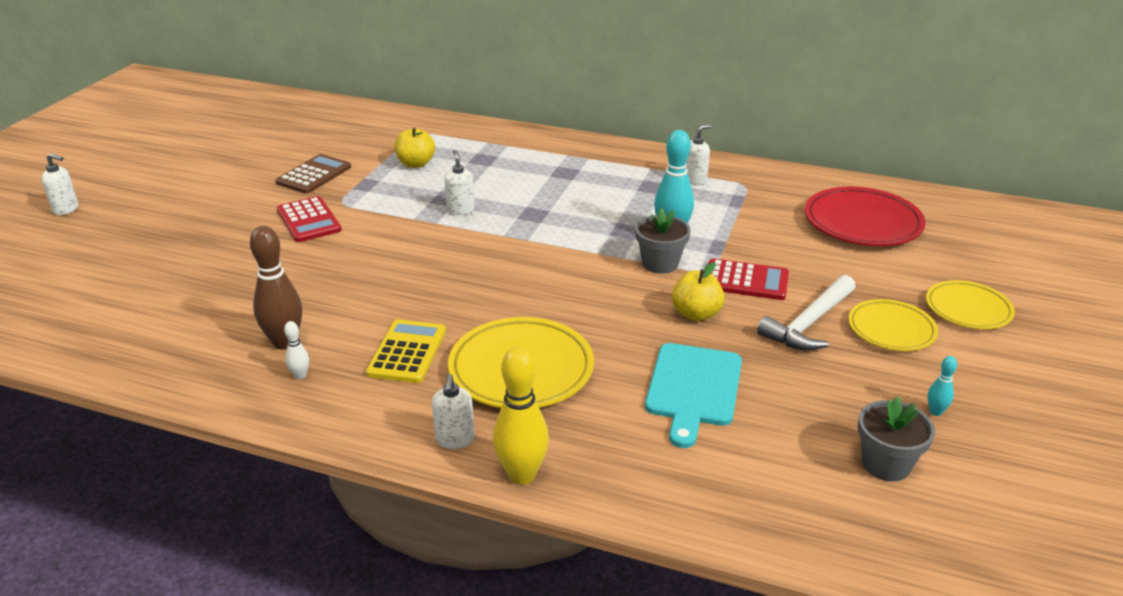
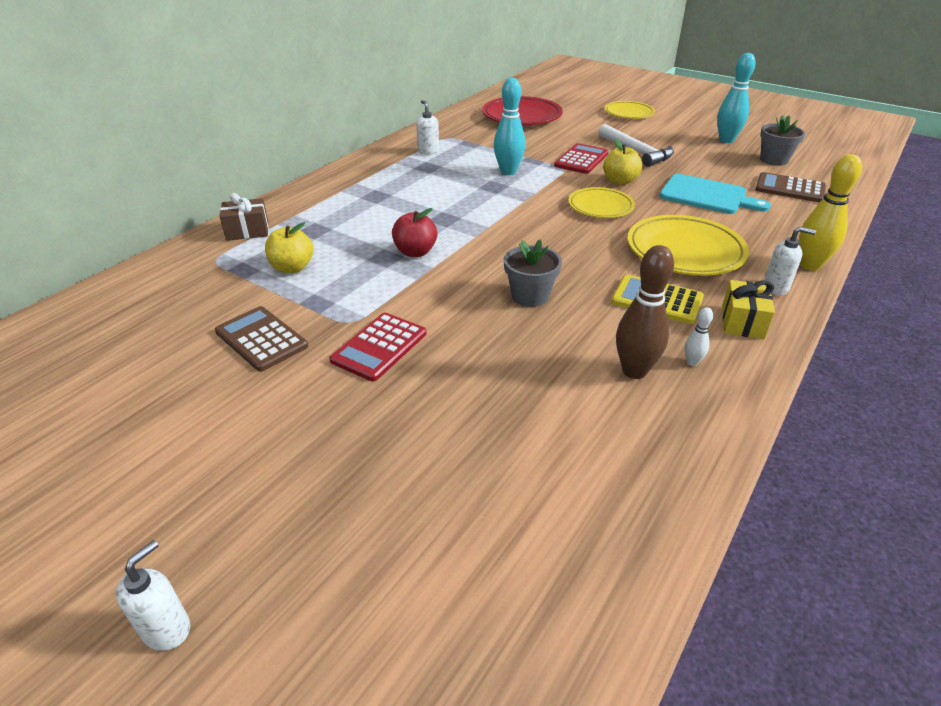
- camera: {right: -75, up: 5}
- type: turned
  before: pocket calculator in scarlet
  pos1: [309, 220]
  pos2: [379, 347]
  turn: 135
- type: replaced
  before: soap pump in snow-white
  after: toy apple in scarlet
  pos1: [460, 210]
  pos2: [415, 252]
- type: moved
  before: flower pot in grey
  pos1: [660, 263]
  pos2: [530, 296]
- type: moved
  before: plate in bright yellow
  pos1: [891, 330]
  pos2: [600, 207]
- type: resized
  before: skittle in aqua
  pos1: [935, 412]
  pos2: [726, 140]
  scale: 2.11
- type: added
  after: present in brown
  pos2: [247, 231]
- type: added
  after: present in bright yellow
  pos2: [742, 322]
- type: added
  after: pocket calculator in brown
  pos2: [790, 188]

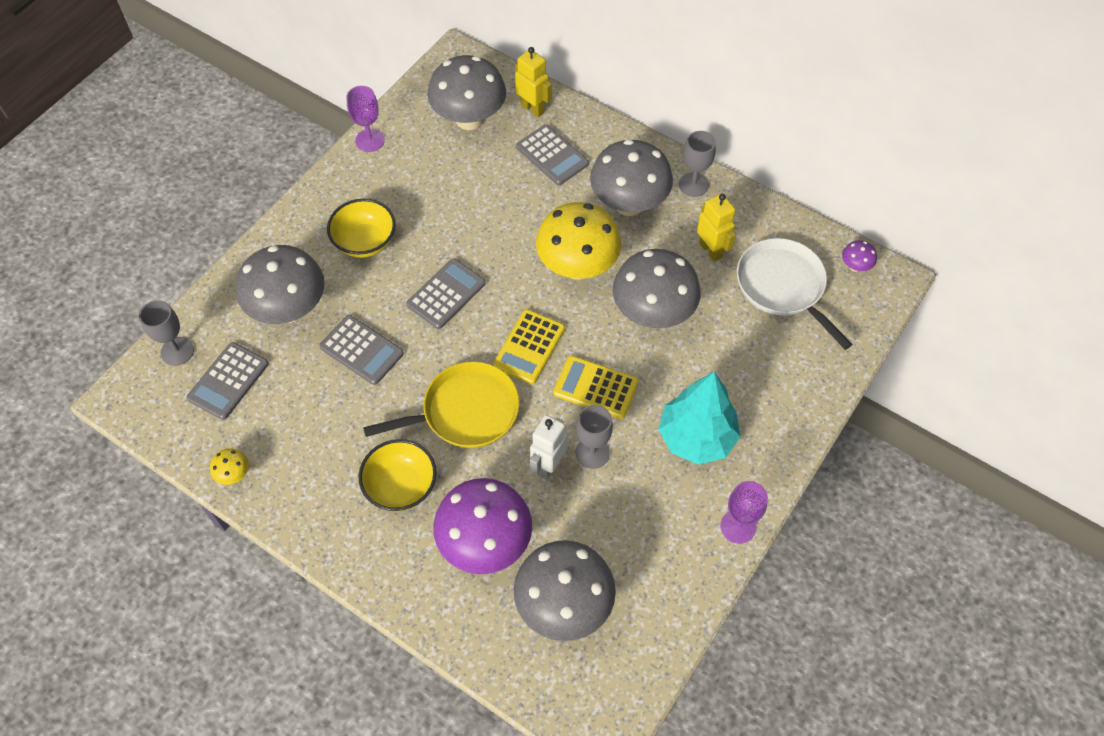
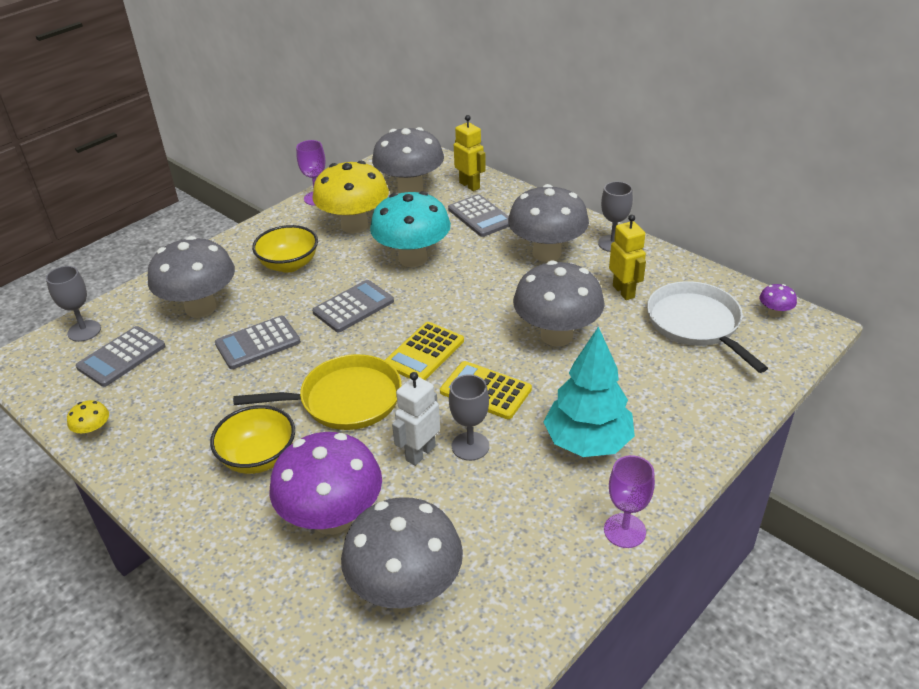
- camera: {right: 10, up: -20}
- type: turned
  before: pocket calculator in grey
  pos1: [361, 350]
  pos2: [258, 343]
  turn: 105
- type: moved
  before: mushroom in bright yellow
  pos1: [577, 267]
  pos2: [354, 225]
- type: added
  after: mushroom in aqua
  pos2: [413, 258]

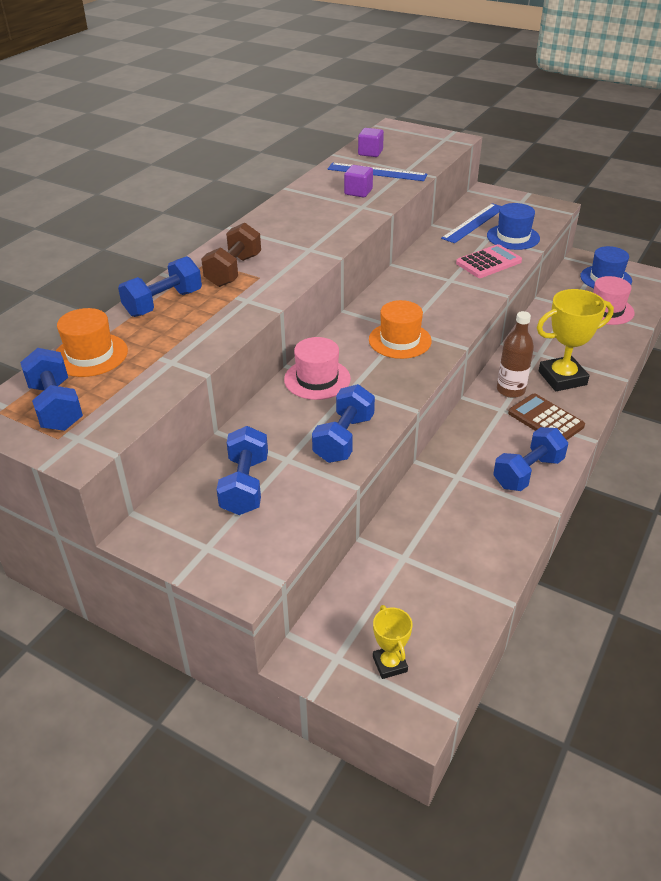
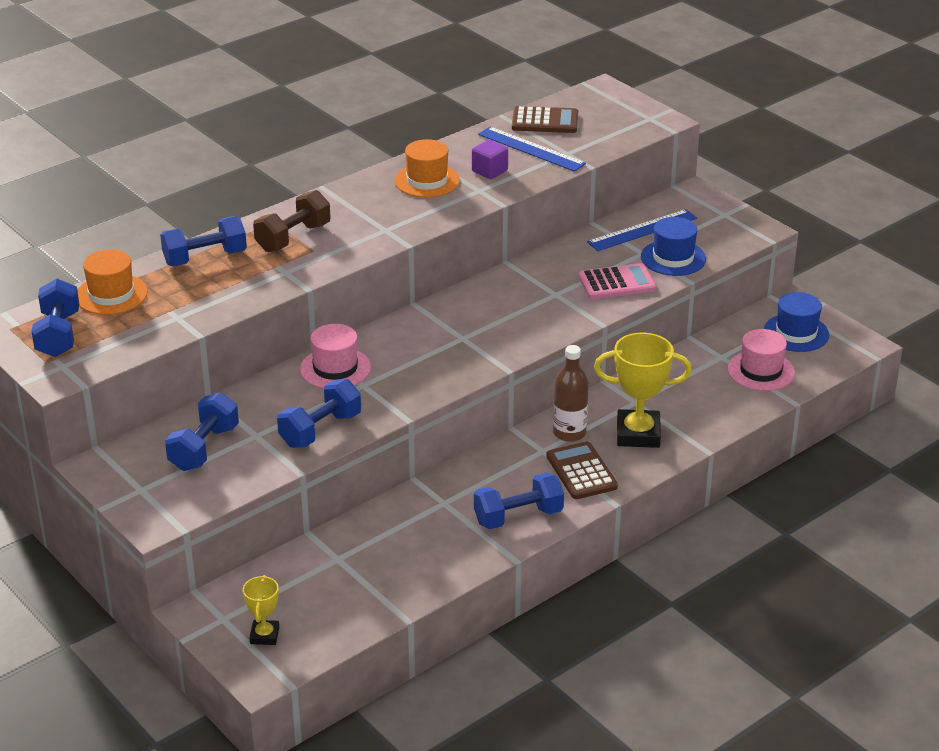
- camera: {right: 20, up: -5}
- type: replaced
  before: block in royal purple
  after: pocket calculator in brown
  pos1: [370, 153]
  pos2: [545, 121]
- type: moved
  before: top hat in bright orange
  pos1: [400, 340]
  pos2: [427, 181]

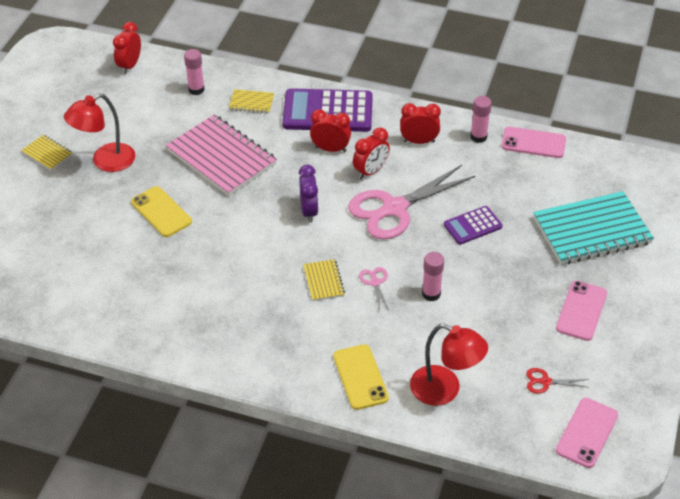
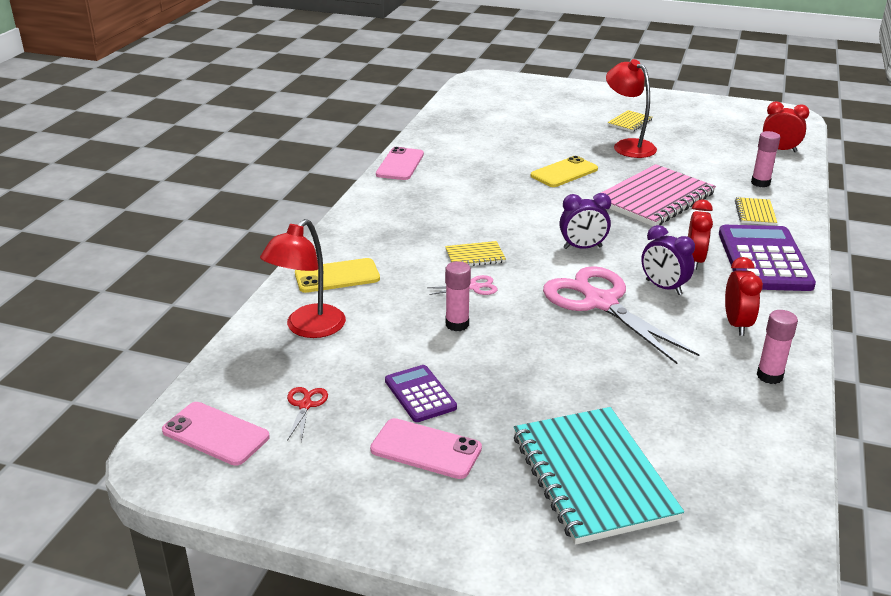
- camera: {right: 90, up: -15}
- type: recoloured
  before: clock in scarlet
  after: clock in royal purple
  pos1: [371, 171]
  pos2: [663, 287]
- type: moved
  before: pocket calculator in royal purple
  pos1: [472, 226]
  pos2: [420, 394]
- type: moved
  before: mobile phone in pink
  pos1: [533, 143]
  pos2: [400, 164]

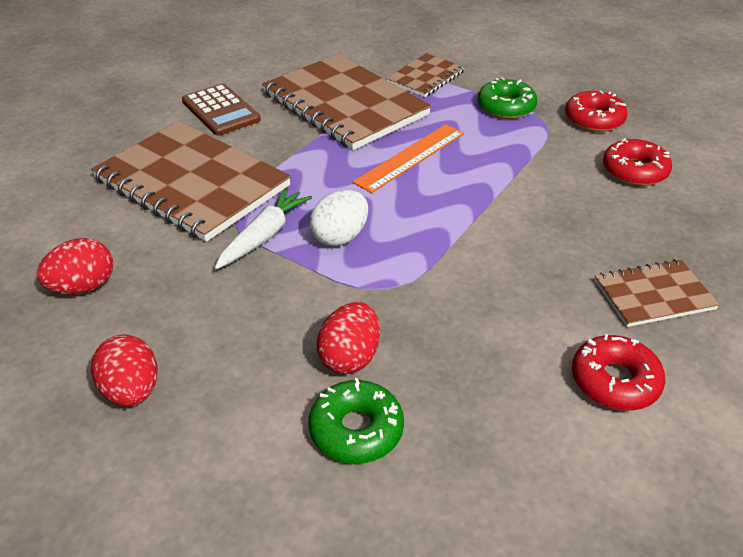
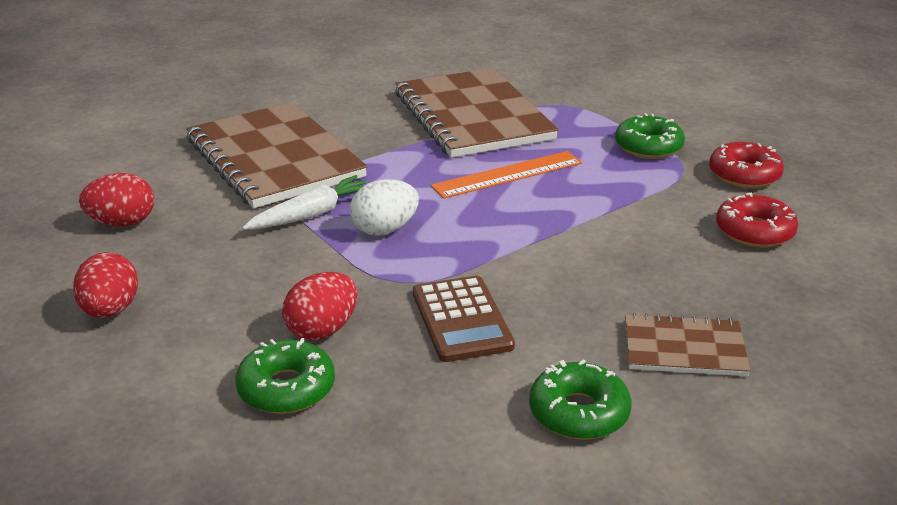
- camera: {right: 20, up: -10}
- type: moved
  before: pocket calculator in brown
  pos1: [220, 111]
  pos2: [461, 319]
- type: removed
  before: notepad in brown
  pos1: [425, 77]
- type: recoloured
  before: doughnut in scarlet
  after: doughnut in leaf-green
  pos1: [614, 381]
  pos2: [578, 412]

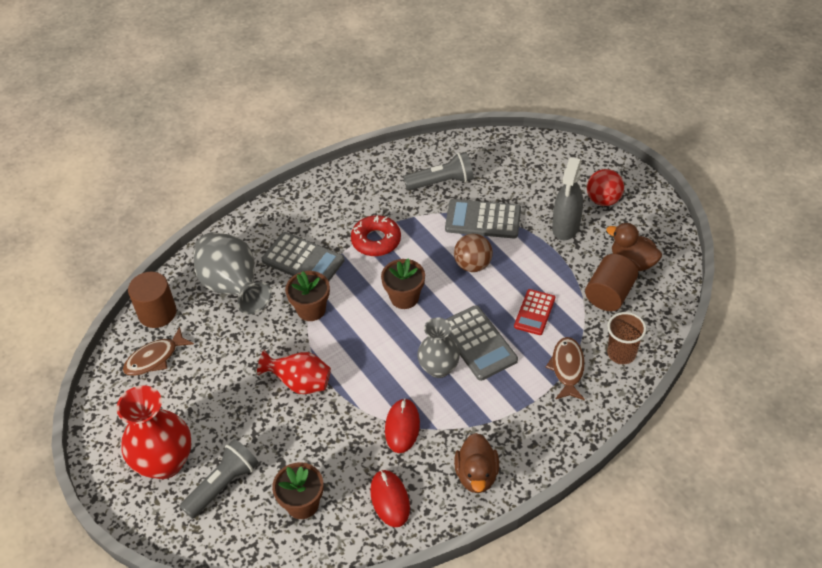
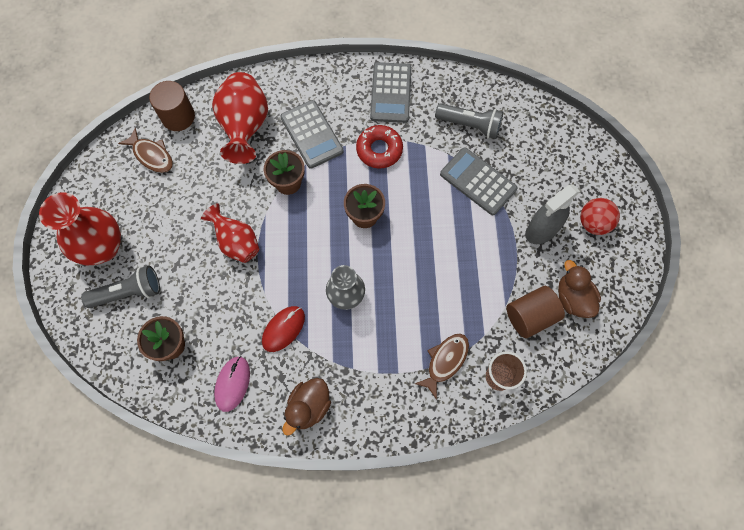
- camera: {right: 30, up: 20}
- type: turned
  before: toy fish in brown
  pos1: [155, 358]
  pos2: [151, 155]
  turn: -135
- type: recoloured
  before: flower vase in grey
  after: flower vase in scarlet
  pos1: [233, 287]
  pos2: [245, 128]
- type: recoloured
  before: mouse in scarlet
  after: mouse in pink
  pos1: [390, 499]
  pos2: [232, 384]
- type: moved
  before: pocket calculator in grey
  pos1: [478, 343]
  pos2: [391, 93]
- type: removed
  before: ball in brown
  pos1: [473, 265]
- type: removed
  before: pocket calculator in scarlet
  pos1: [534, 312]

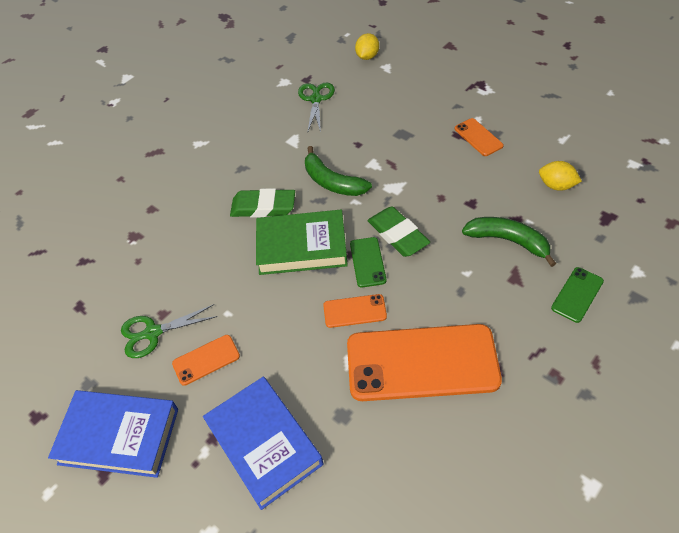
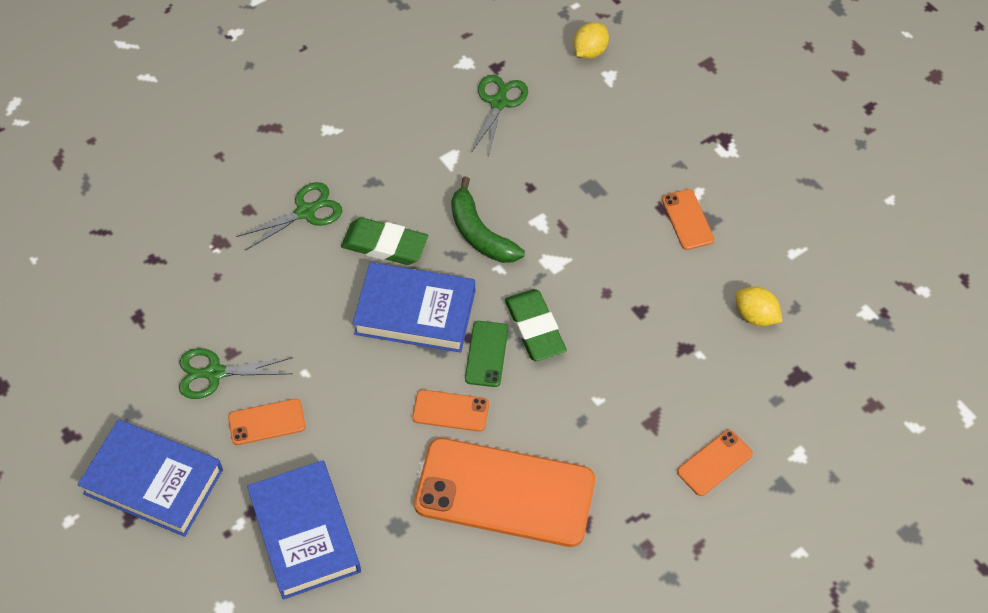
- camera: {right: 10, up: 5}
- type: recoloured
  before: hardcover in leaf-green
  after: hardcover in royal blue
  pos1: [302, 247]
  pos2: [415, 312]
- type: removed
  before: toy banana in leaf-green
  pos1: [508, 241]
- type: recoloured
  before: mobile phone in leaf-green
  after: mobile phone in bright orange
  pos1: [577, 294]
  pos2: [714, 463]
- type: added
  after: pair of scissors in leaf-green
  pos2: [306, 211]

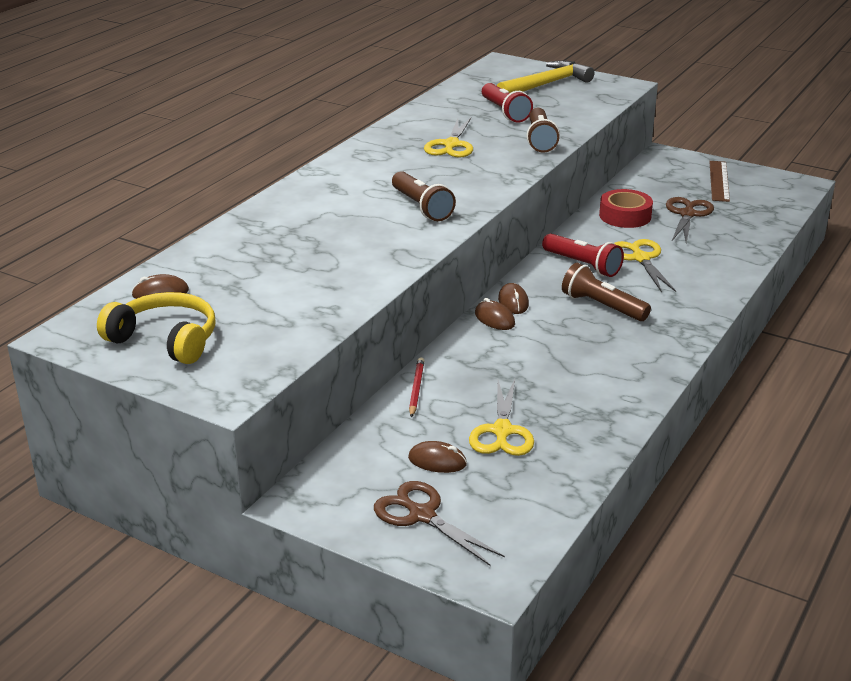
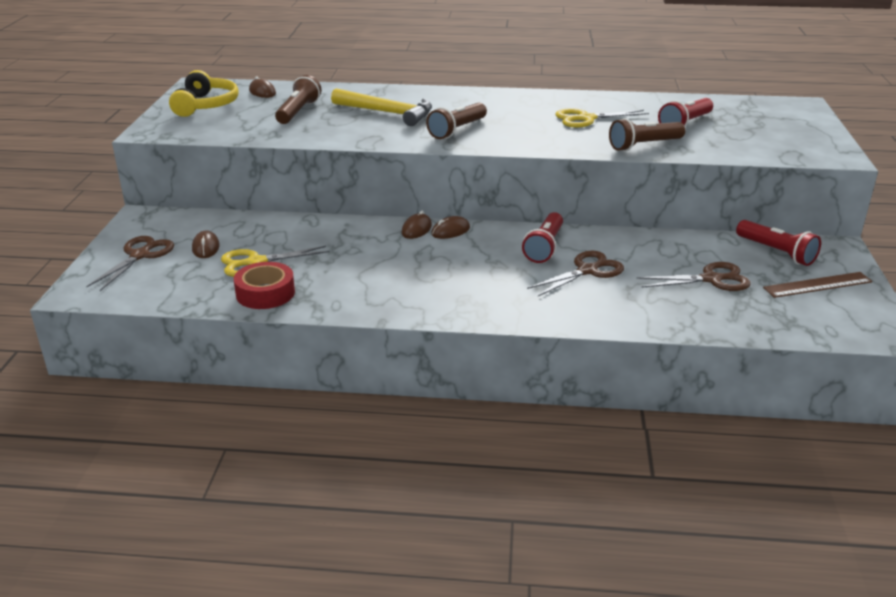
- camera: {right: 65, up: 0}
- type: removed
  before: wooden pencil in scarlet
  pos1: [416, 389]
- type: moved
  before: carpenter's hammer in bright yellow
  pos1: [546, 84]
  pos2: [387, 113]
- type: moved
  before: flashlight in brown
  pos1: [602, 306]
  pos2: [298, 112]
- type: moved
  before: sticky tape in scarlet
  pos1: [625, 216]
  pos2: [265, 293]
- type: recoloured
  before: pair of scissors in bright yellow
  after: pair of scissors in brown
  pos1: [641, 258]
  pos2: [587, 271]
- type: added
  after: flashlight in scarlet
  pos2: [776, 252]

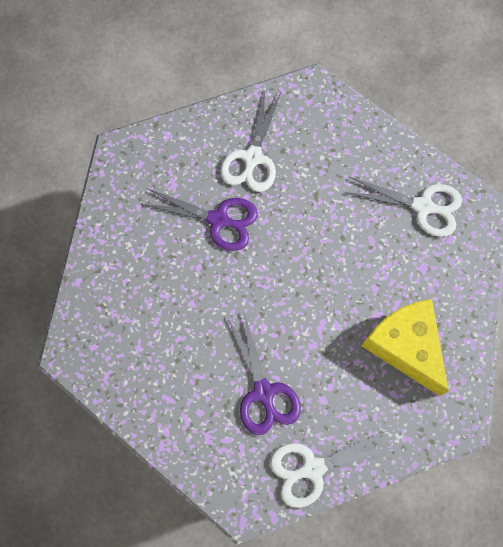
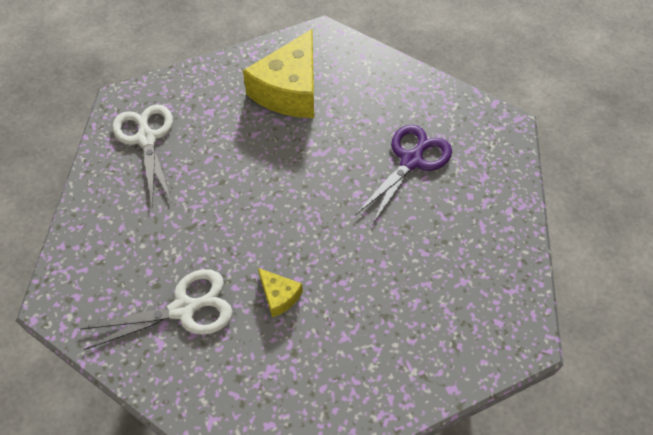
- camera: {right: -125, up: -15}
- type: replaced
  before: pair of scissors in royal purple
  after: piece of cheese in bright yellow
  pos1: [219, 220]
  pos2: [279, 296]
- type: removed
  before: pair of scissors in snow-white
  pos1: [312, 468]

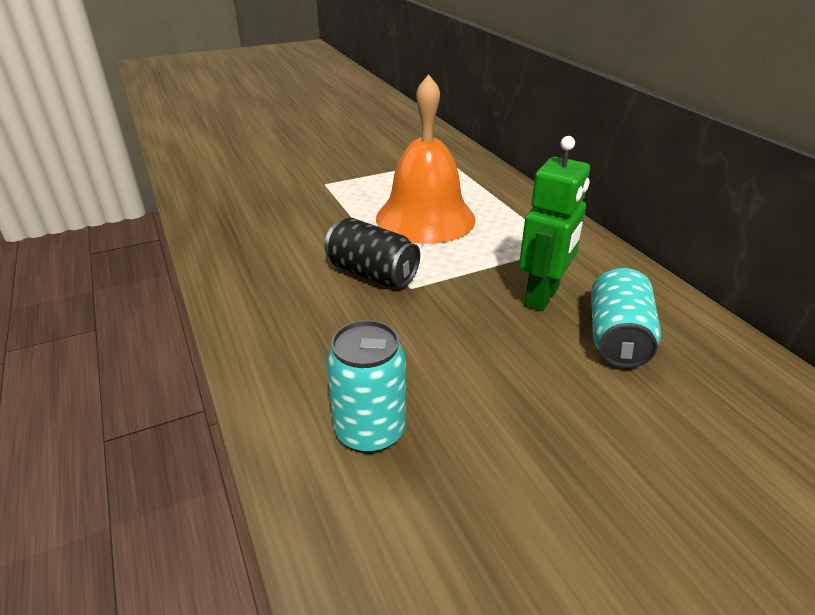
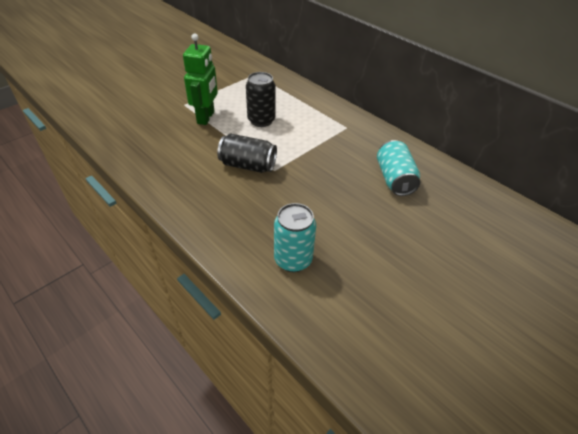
- camera: {right: -20, up: 10}
- type: replaced
  before: bell in bright orange
  after: soda can in black
  pos1: [425, 218]
  pos2: [261, 120]
- type: moved
  before: toy robot in leaf-green
  pos1: [542, 296]
  pos2: [206, 117]

